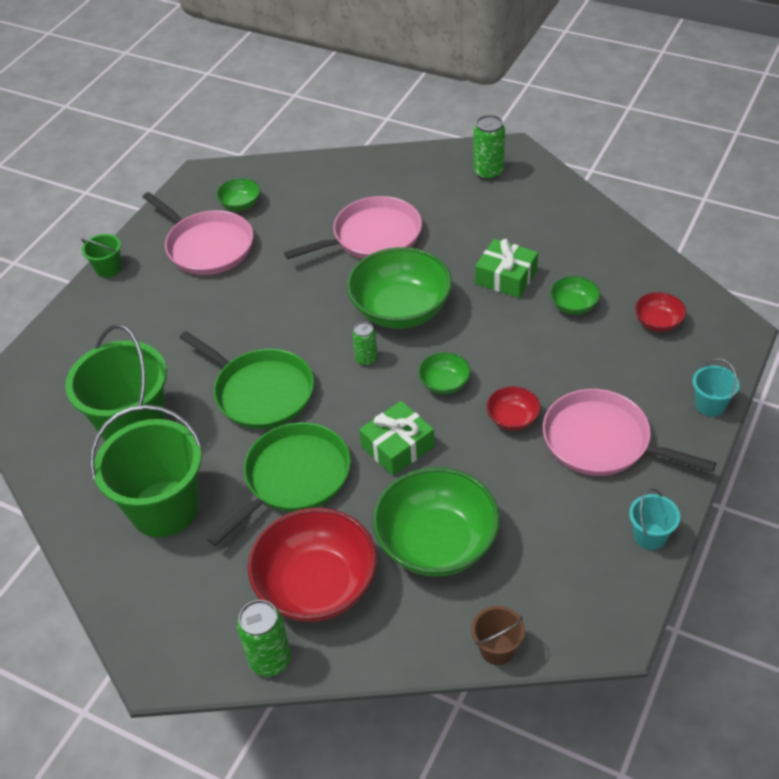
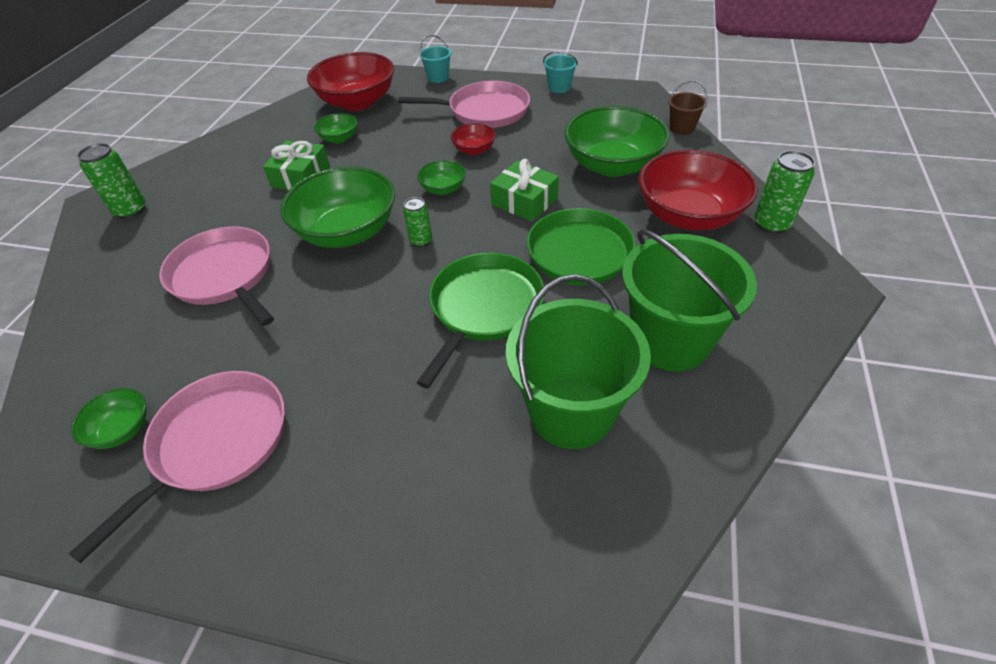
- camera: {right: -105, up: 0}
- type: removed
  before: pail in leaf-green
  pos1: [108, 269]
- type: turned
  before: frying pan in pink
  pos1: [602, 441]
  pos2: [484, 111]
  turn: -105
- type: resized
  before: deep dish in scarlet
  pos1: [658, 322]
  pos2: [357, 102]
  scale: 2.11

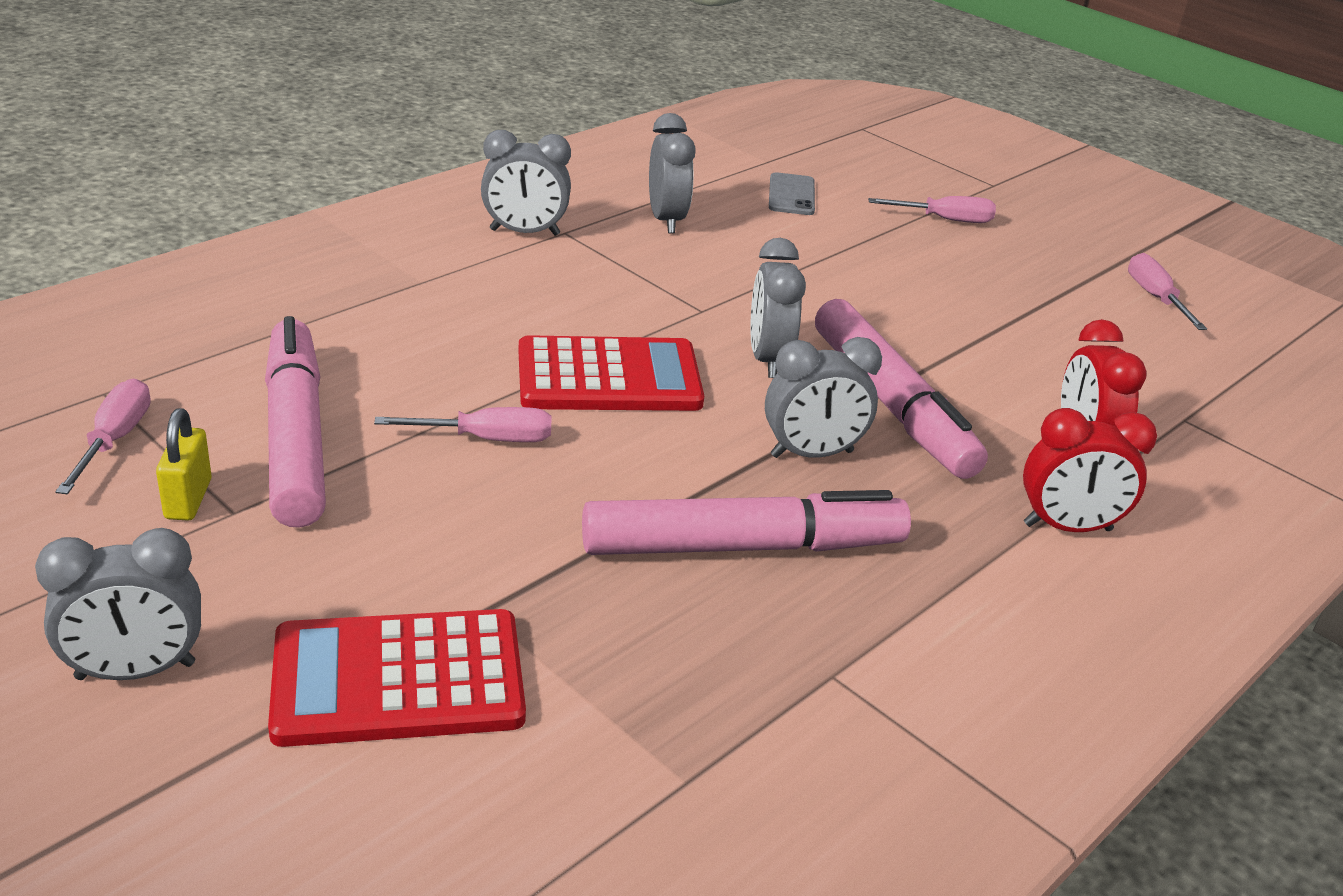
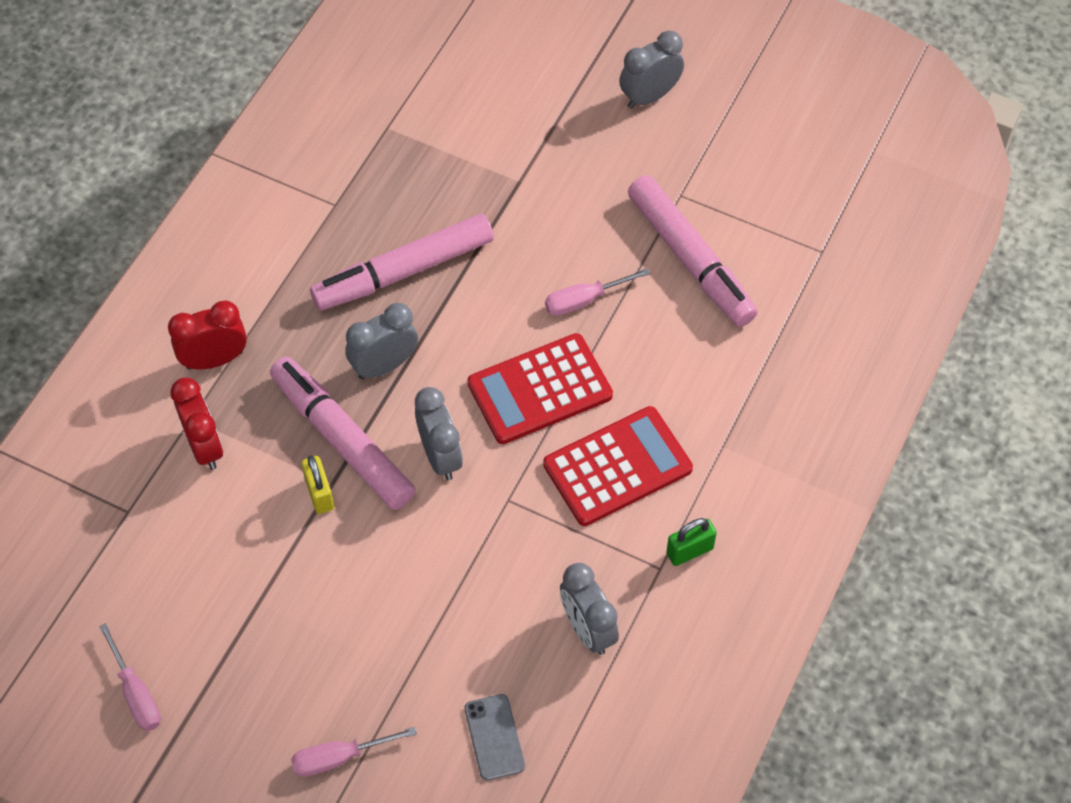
- camera: {right: 165, up: 25}
- type: removed
  before: flat screwdriver in pink
  pos1: [114, 440]
- type: moved
  before: padlock in bright yellow
  pos1: [188, 499]
  pos2: [319, 494]
- type: moved
  before: pocket calculator in scarlet
  pos1: [398, 679]
  pos2: [617, 466]
- type: replaced
  before: clock in grey
  after: padlock in leaf-green
  pos1: [524, 232]
  pos2: [689, 551]

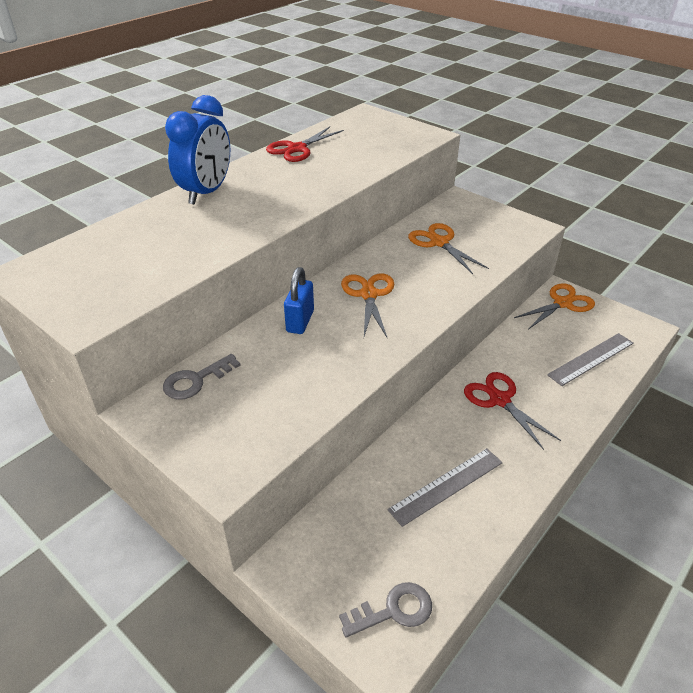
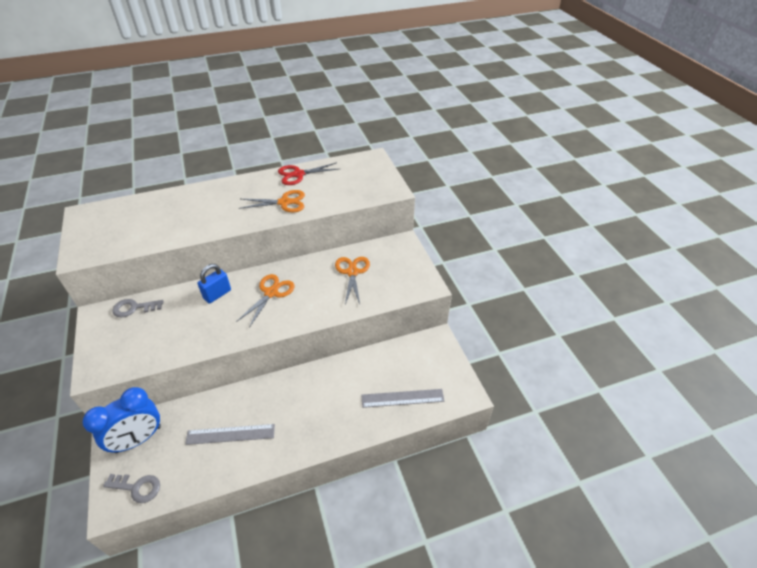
- camera: {right: 30, up: 5}
- type: moved
  before: clock in royal blue
  pos1: [207, 192]
  pos2: [138, 439]
- type: removed
  before: pair of scissors in scarlet
  pos1: [499, 400]
- type: moved
  before: pair of scissors in bright orange
  pos1: [562, 303]
  pos2: [284, 202]

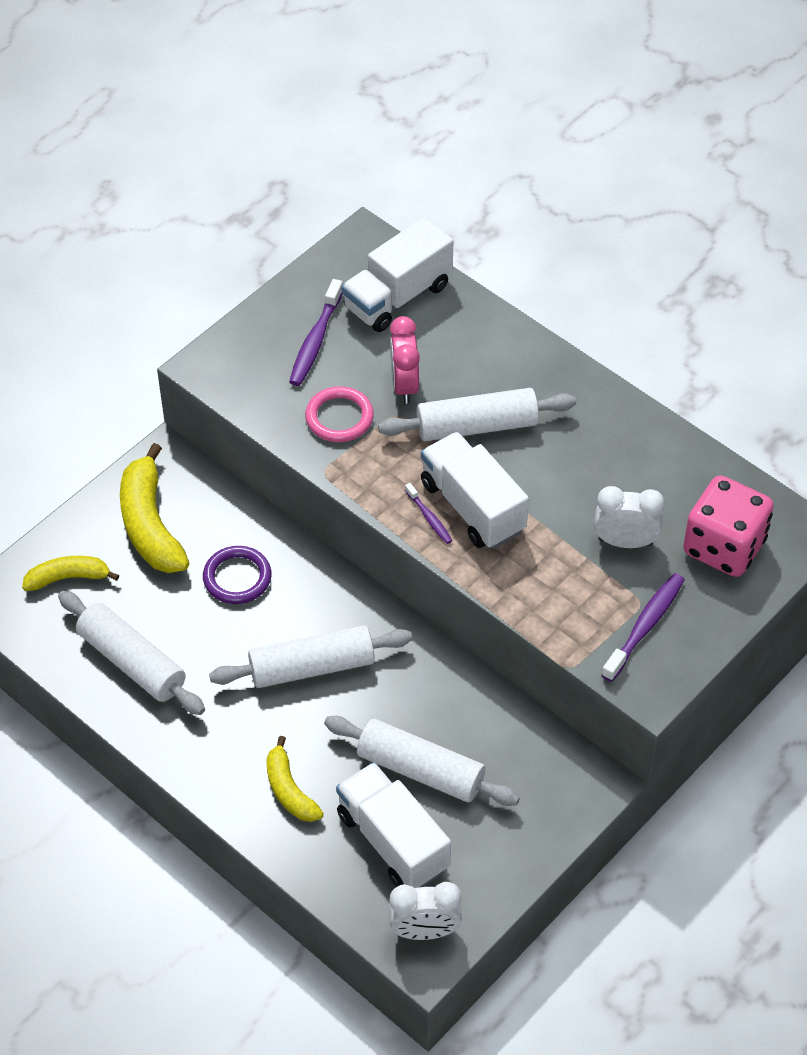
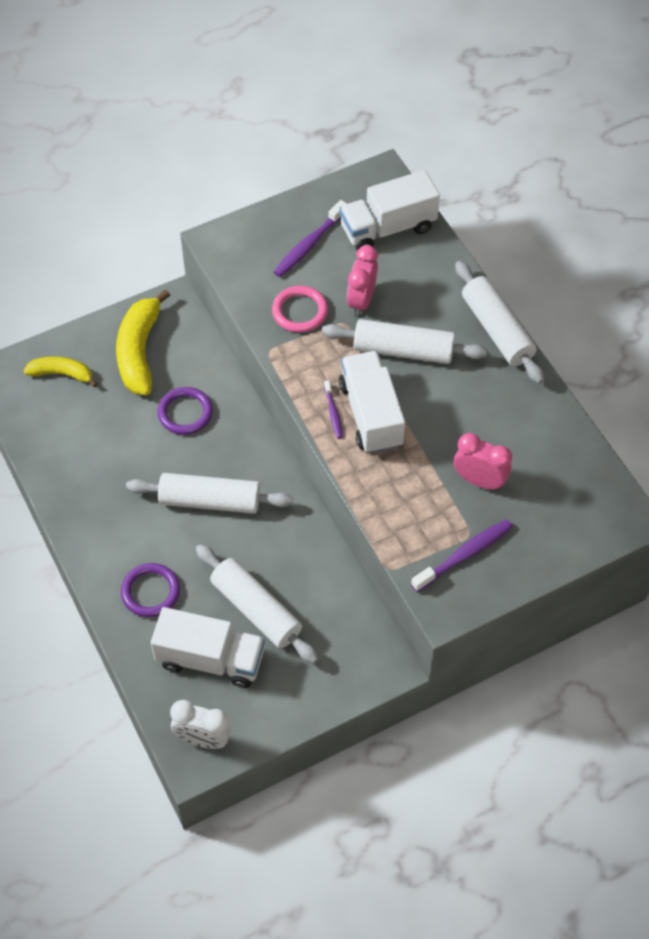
- camera: {right: 20, up: 5}
- type: moved
  before: dough roller in snow-white
  pos1: [132, 662]
  pos2: [496, 330]
- type: replaced
  before: toy banana in bright yellow
  after: torus in royal purple
  pos1: [289, 790]
  pos2: [151, 592]
- type: turned
  before: toy truck in snow-white
  pos1: [393, 841]
  pos2: [210, 659]
  turn: 120
- type: recoloured
  before: clock in snow-white
  after: clock in pink
  pos1: [625, 542]
  pos2: [479, 481]
- type: removed
  before: dice in pink
  pos1: [724, 547]

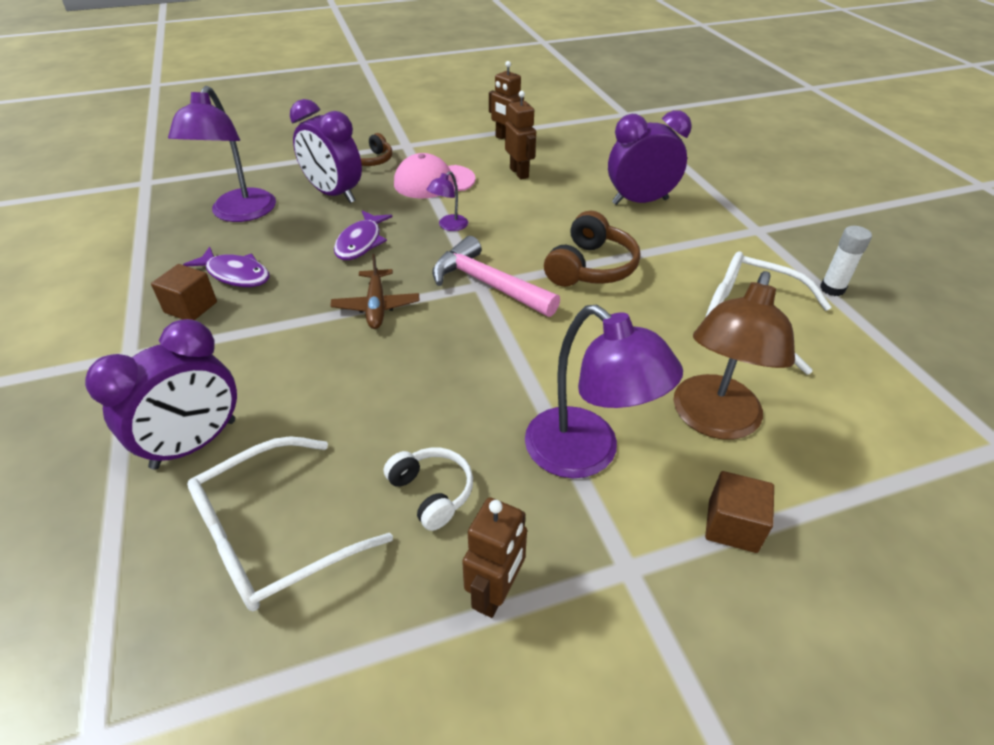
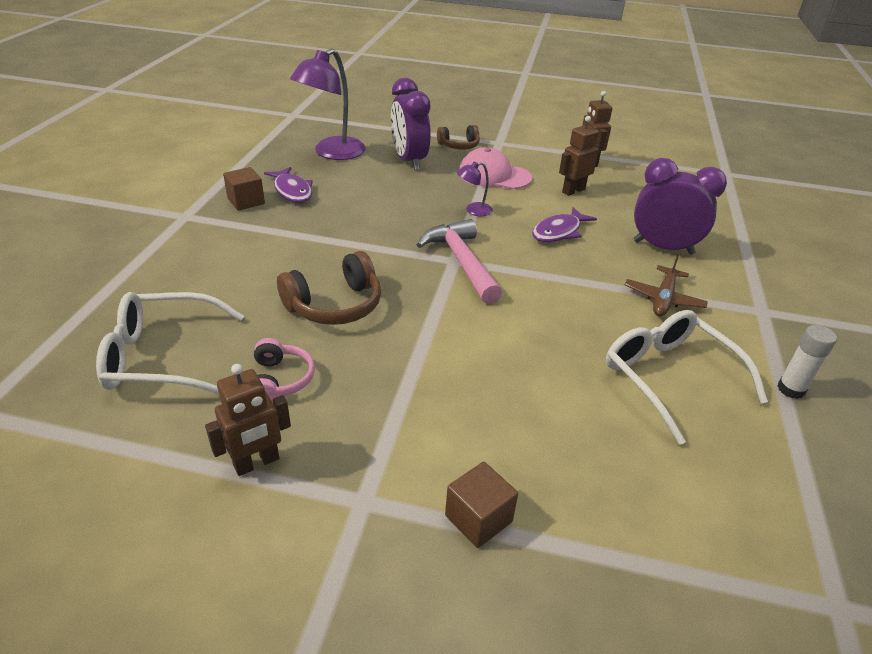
- camera: {right: 30, up: -5}
- type: removed
  before: clock in royal purple
  pos1: [195, 444]
- type: moved
  before: toy plane in brown
  pos1: [376, 306]
  pos2: [663, 299]
- type: moved
  before: toy fish in royal purple
  pos1: [361, 242]
  pos2: [559, 232]
- type: recoloured
  before: headset in snow-white
  after: headset in pink
  pos1: [431, 492]
  pos2: [280, 380]
- type: turned
  before: toy robot in brown
  pos1: [519, 173]
  pos2: [573, 191]
  turn: -135
- type: removed
  before: desk lamp in royal purple
  pos1: [586, 454]
- type: moved
  before: headset in brown
  pos1: [590, 267]
  pos2: [335, 305]
- type: removed
  before: desk lamp in brown
  pos1: [713, 421]

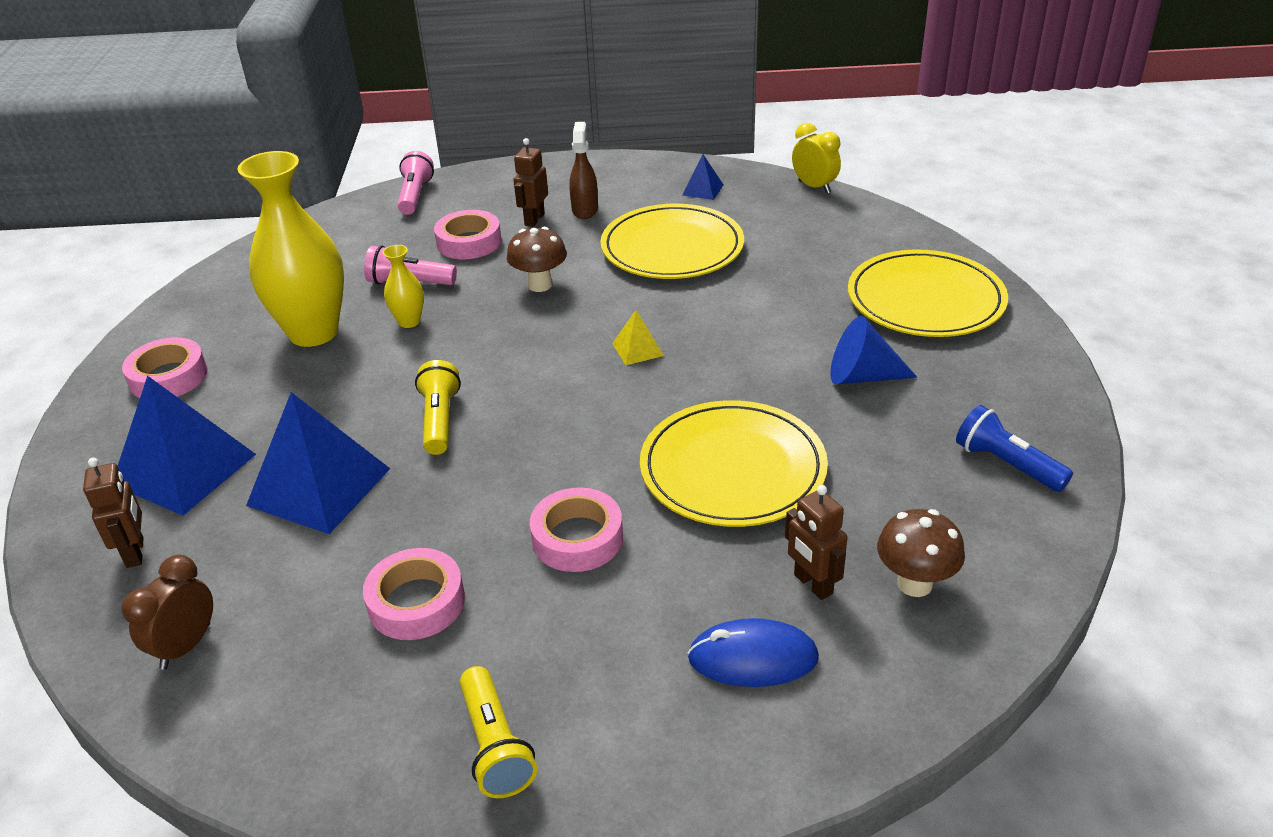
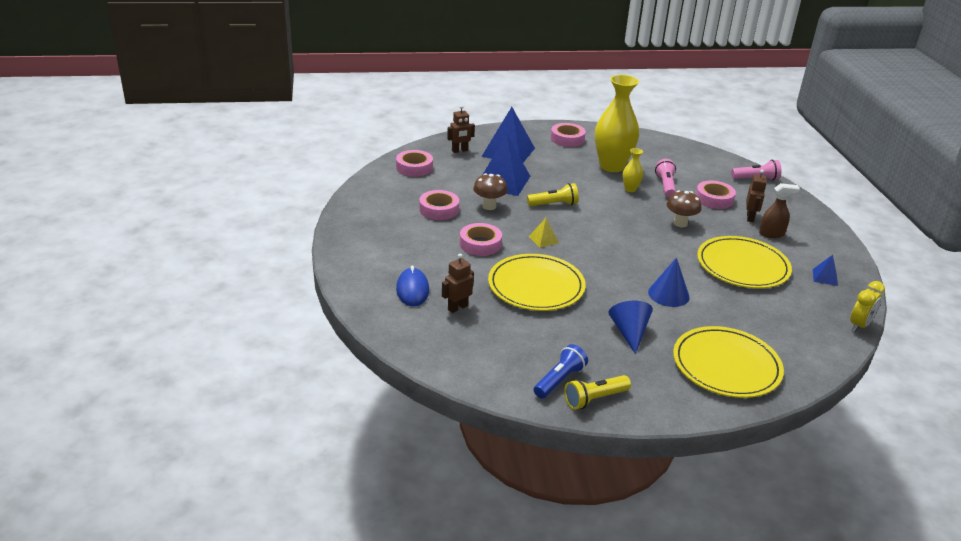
- camera: {right: 80, up: -5}
- type: replaced
  before: clock in brown
  after: sticky tape in pink
  pos1: [186, 646]
  pos2: [414, 167]
- type: moved
  before: flashlight in bright yellow
  pos1: [495, 746]
  pos2: [594, 399]
- type: turned
  before: toy robot in brown
  pos1: [534, 219]
  pos2: [750, 217]
  turn: 90
- type: moved
  before: solid pyramid in bright yellow
  pos1: [637, 349]
  pos2: [543, 239]
- type: moved
  before: mushroom in brown
  pos1: [914, 584]
  pos2: [489, 206]
- type: added
  after: cone shape in royal blue
  pos2: [668, 294]

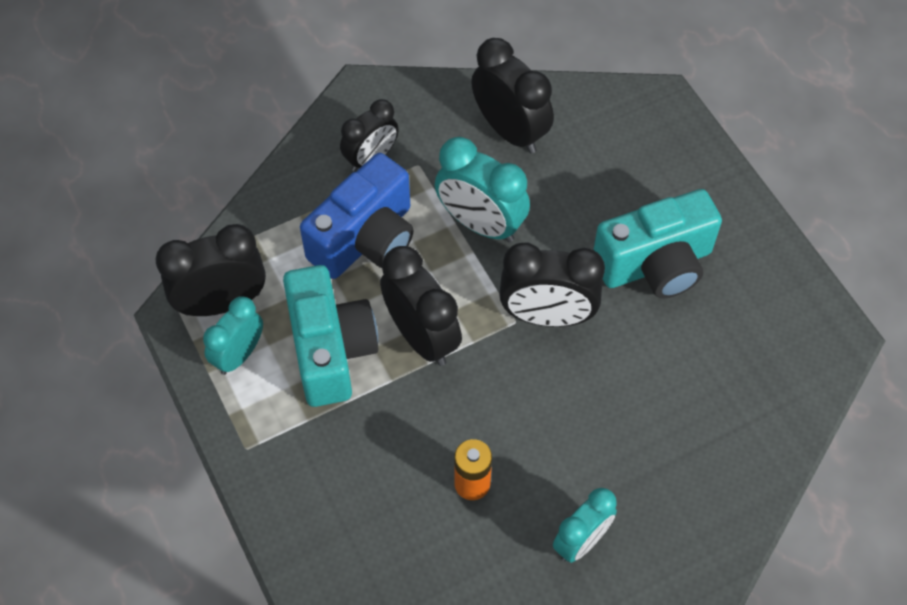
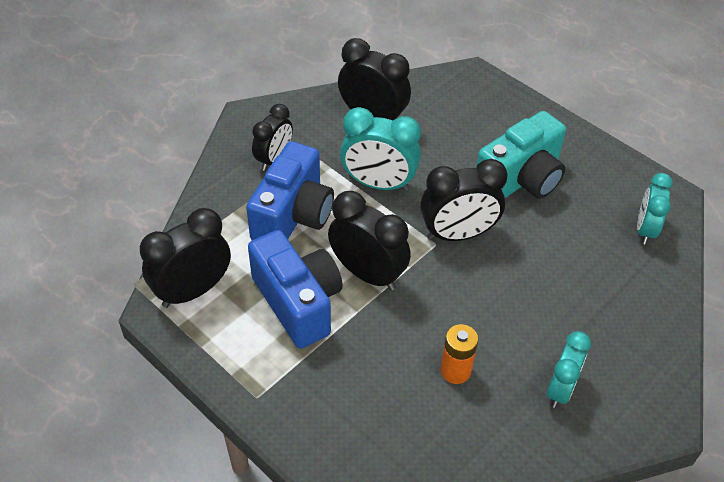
- camera: {right: -20, up: -10}
- type: moved
  before: clock in aqua
  pos1: [239, 355]
  pos2: [645, 229]
- type: recoloured
  before: camera in aqua
  after: camera in royal blue
  pos1: [330, 350]
  pos2: [298, 302]

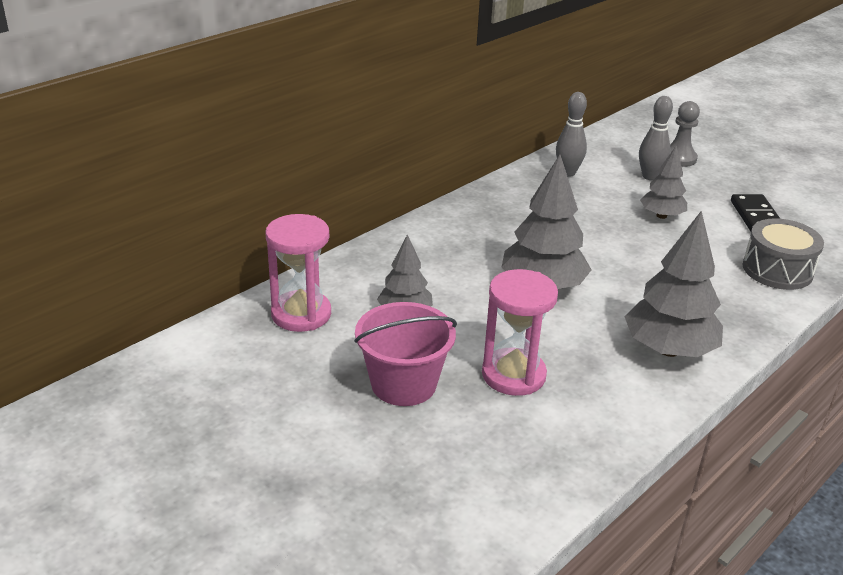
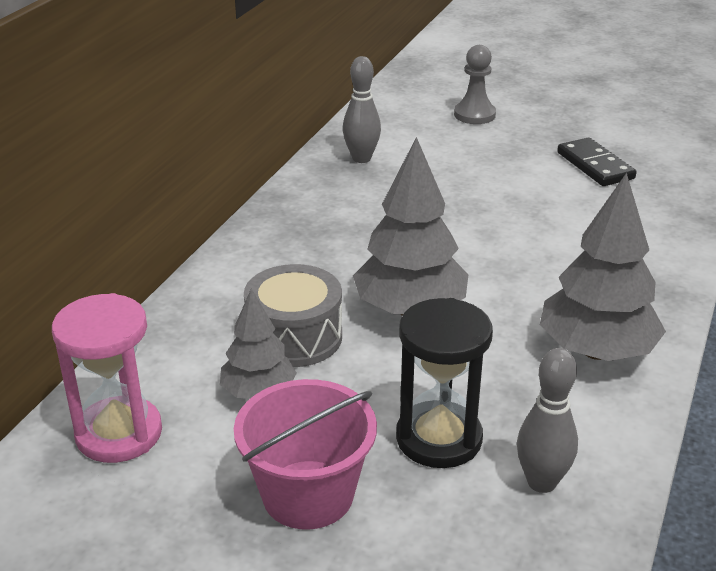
- camera: {right: -20, up: 0}
- type: recoloured
  before: sand timer in pink
  after: sand timer in black
  pos1: [513, 375]
  pos2: [439, 438]
- type: moved
  before: skittle in grey
  pos1: [649, 176]
  pos2: [541, 482]
- type: removed
  before: tree in grey
  pos1: [661, 216]
- type: moved
  before: drum in grey
  pos1: [777, 270]
  pos2: [294, 337]

